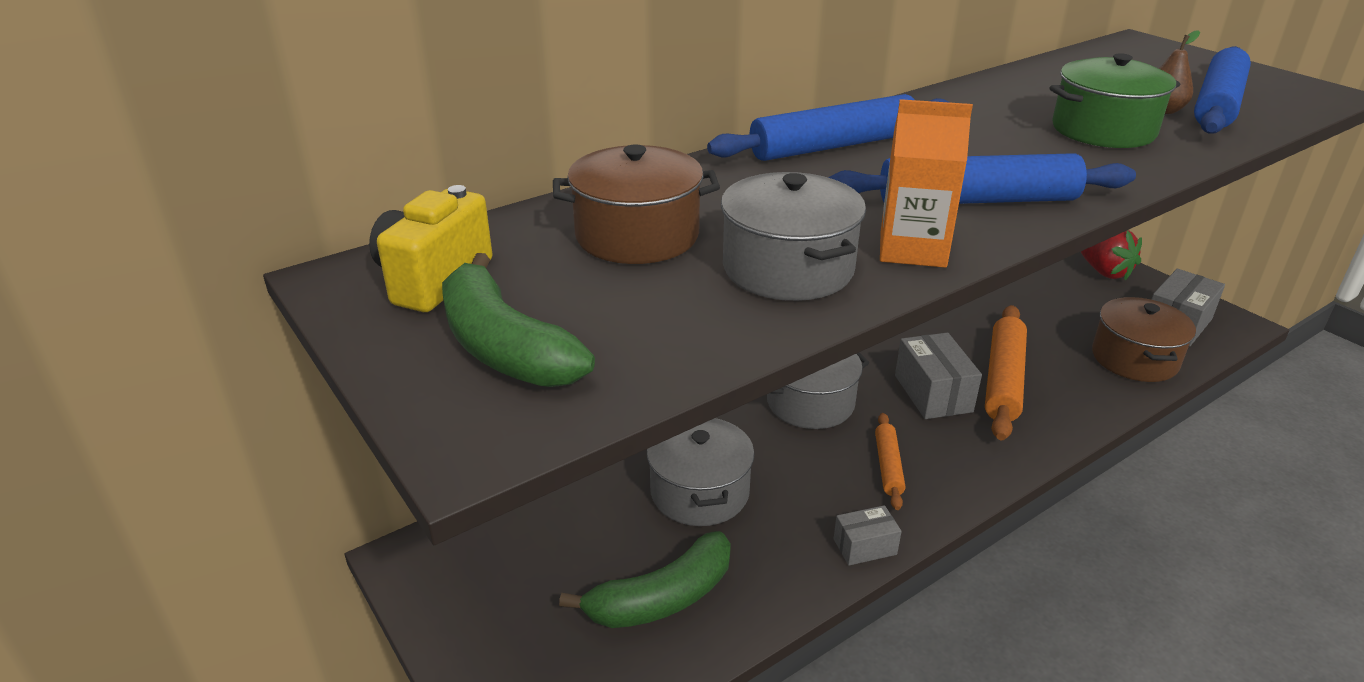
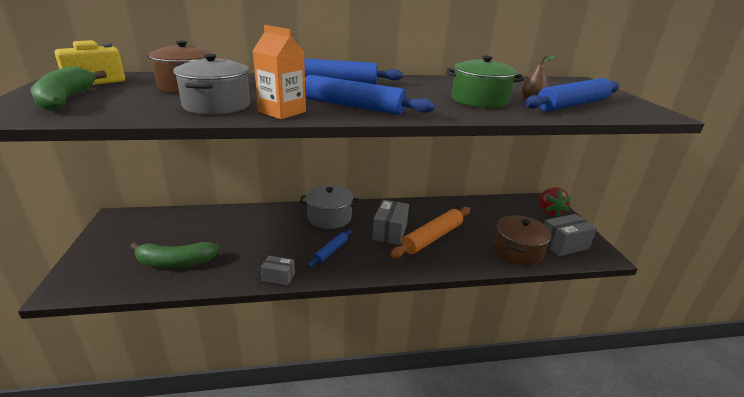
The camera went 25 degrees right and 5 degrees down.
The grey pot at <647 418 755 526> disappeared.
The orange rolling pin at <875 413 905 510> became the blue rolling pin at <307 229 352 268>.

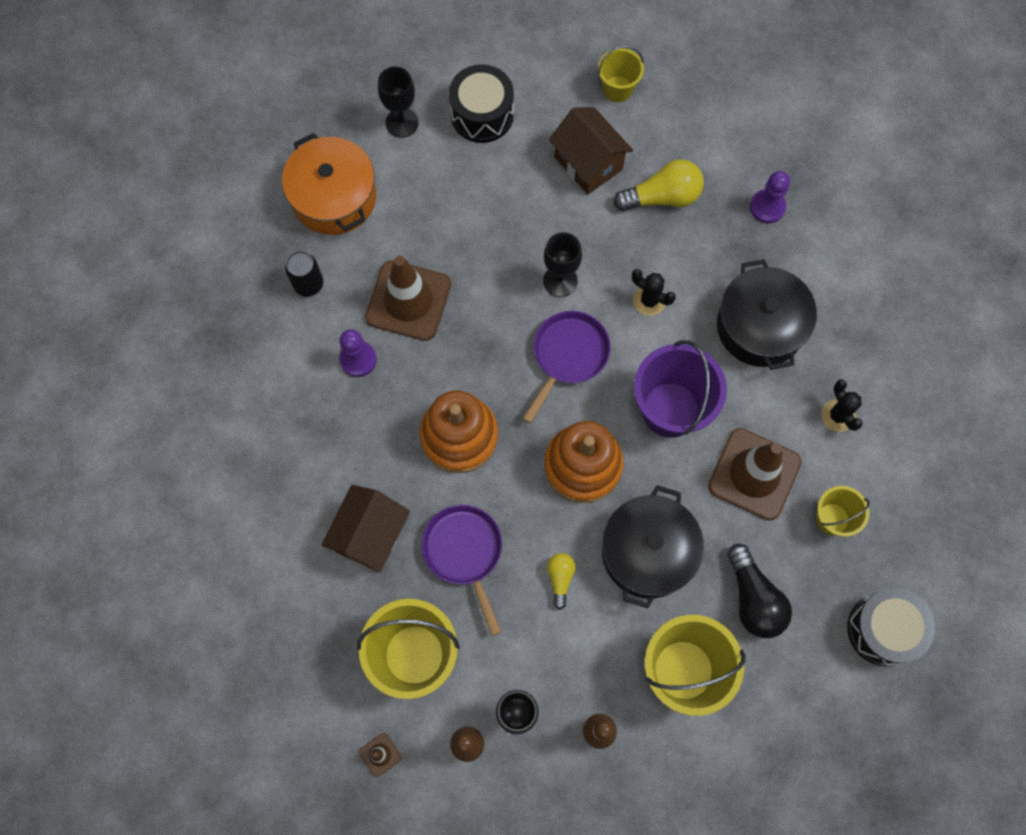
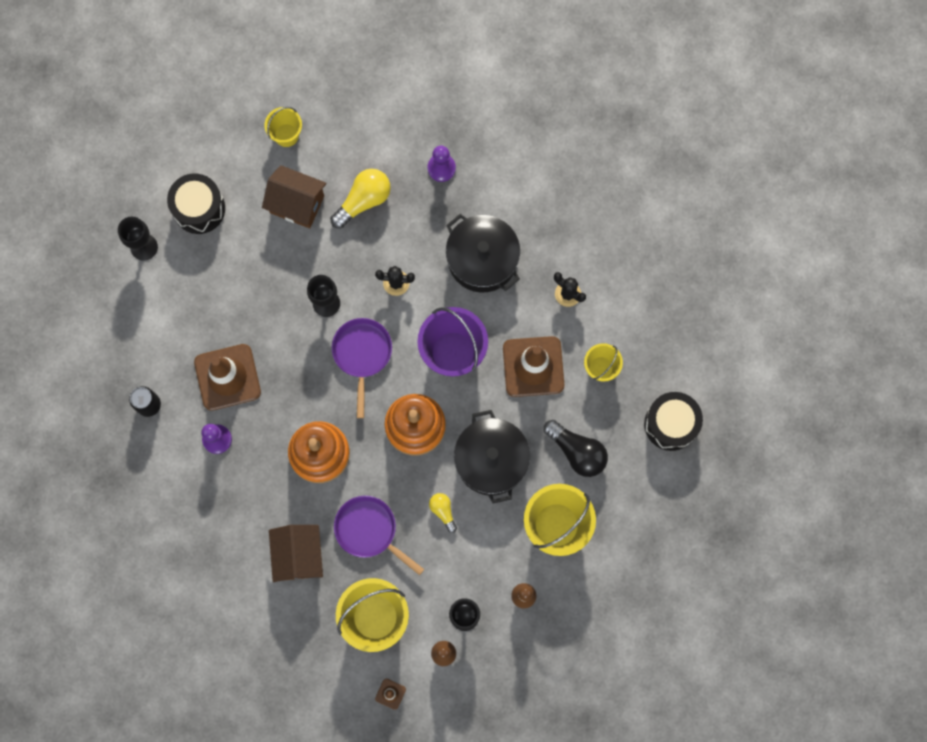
The camera went 30 degrees left and 5 degrees up.
The orange pot at <282 133 376 235> disappeared.

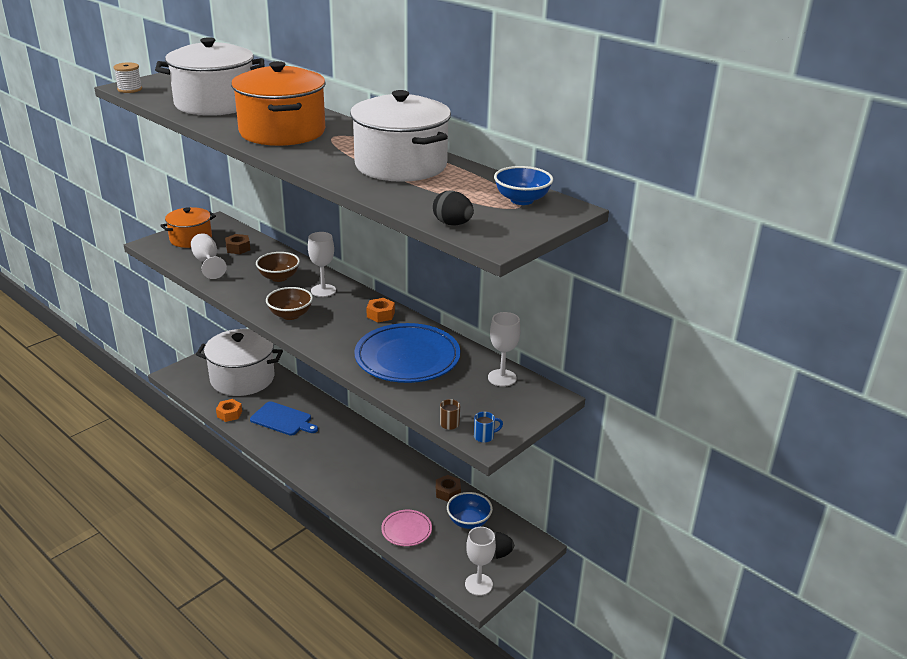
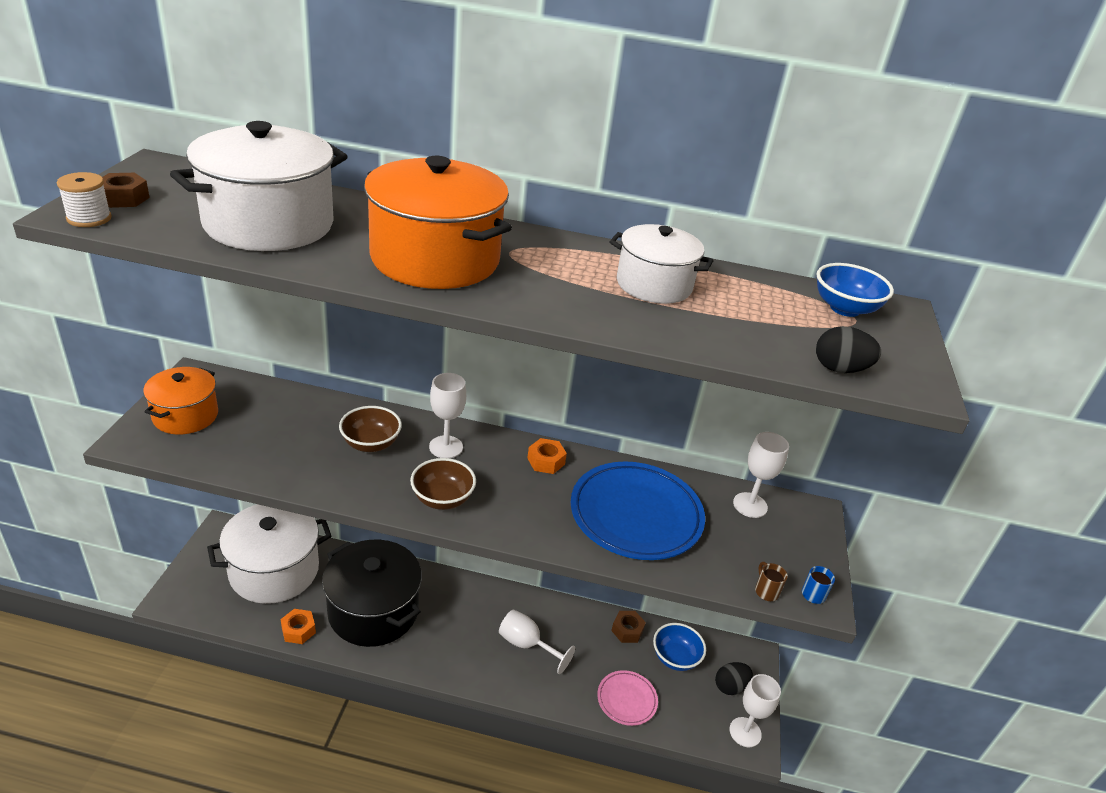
The camera went 35 degrees left and 5 degrees up.
The white goblet moved from <191 233 227 279> to <499 609 575 674>.
The brown nut moved from <225 234 250 254> to <102 173 150 208>.
The blue cutting board at <250 401 318 436> was replaced by the black pot at <322 540 422 647>.
The white pot at <350 90 451 182> changed to 0.61 times the size.

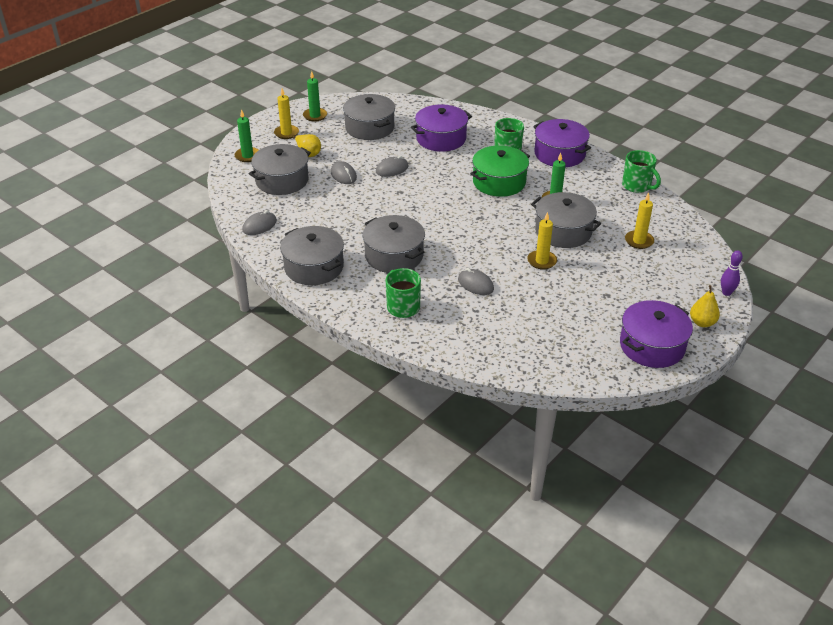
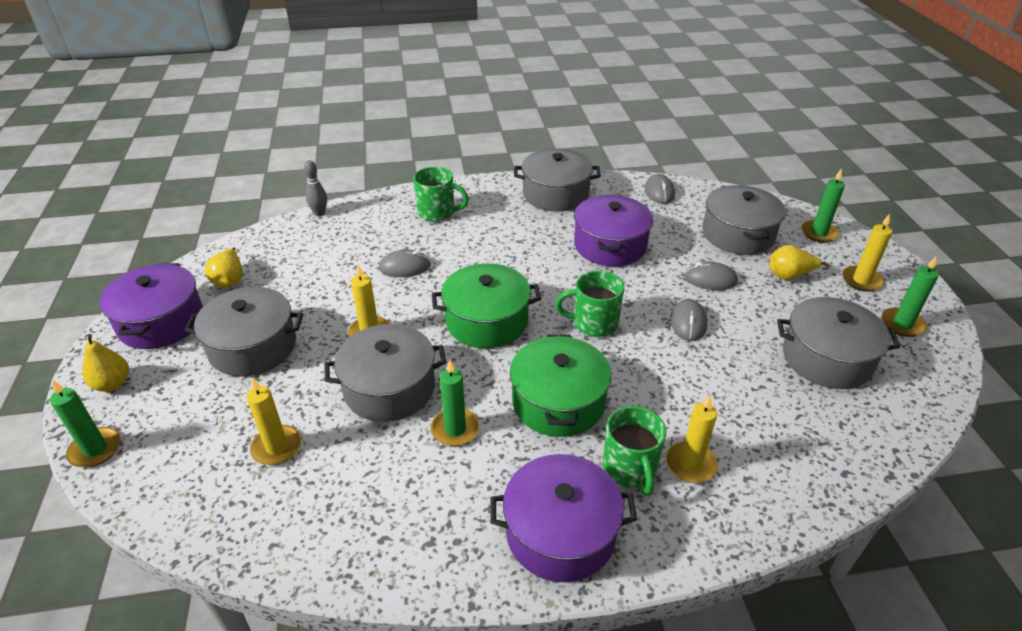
The camera went 130 degrees right and 0 degrees up.
The yellow pear at <205 247 243 288> appeared.
The grey bowling pin at <304 160 327 216> appeared.
The green pot at <432 263 541 348> appeared.
The yellow candle at <666 395 718 483> appeared.
The grey pot moved from <363 215 425 273> to <185 287 303 377>.
The purple pot moved from <411 104 472 152> to <574 195 653 266>.
The green mug moved from <622 150 661 193> to <555 270 624 337>.
The purple bowling pin at <721 250 743 296> was replaced by the green candle at <50 380 121 467>.

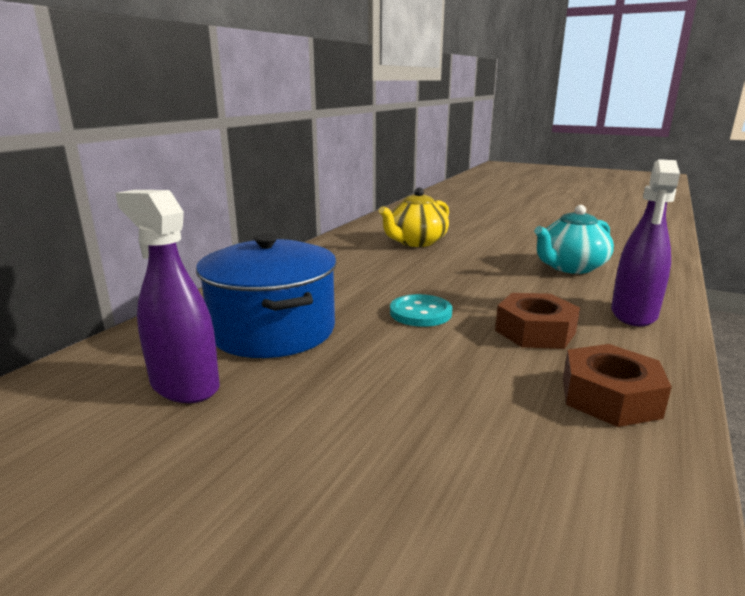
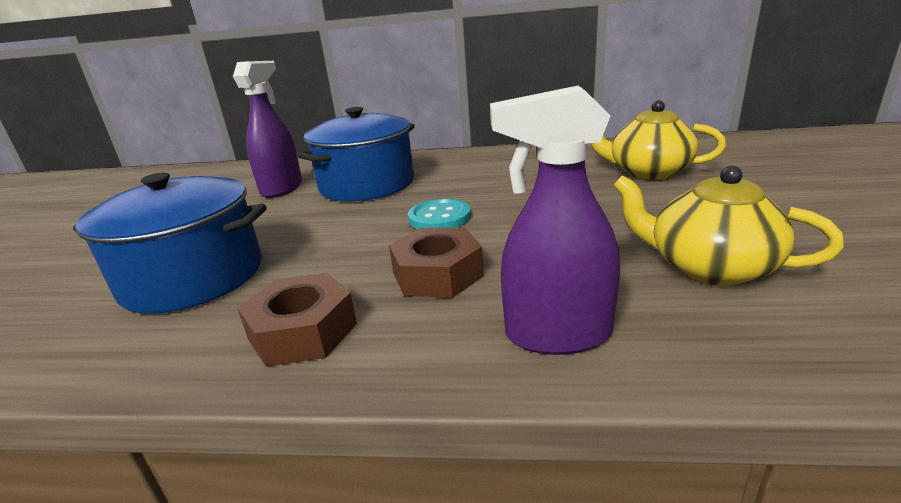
The camera went 70 degrees right and 5 degrees up.
The blue pot at <73 173 267 314> appeared.
The turquoise teapot at <534 205 614 274> became the yellow teapot at <613 165 844 286>.

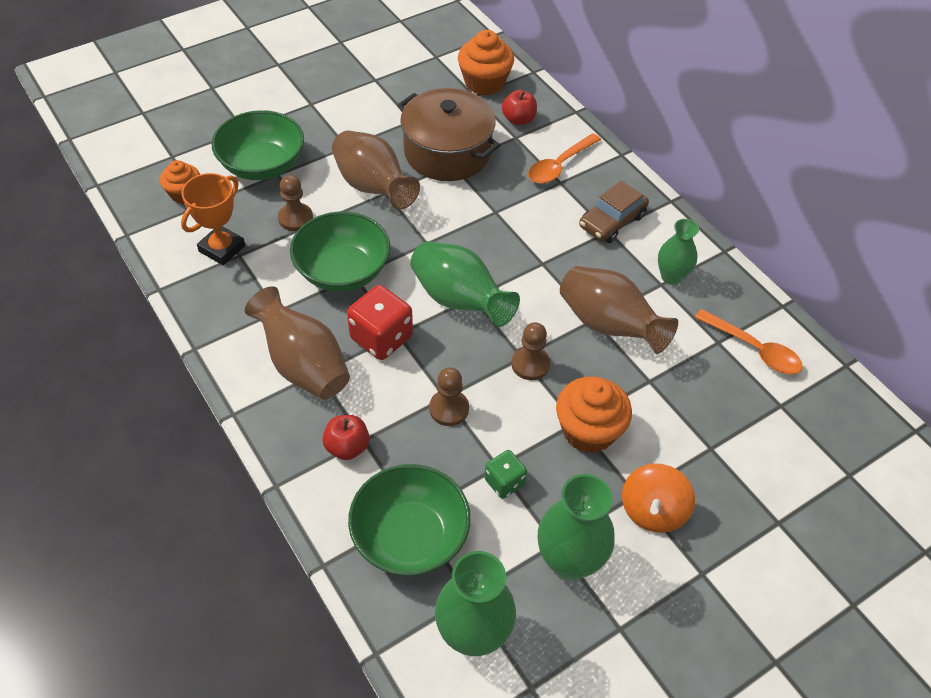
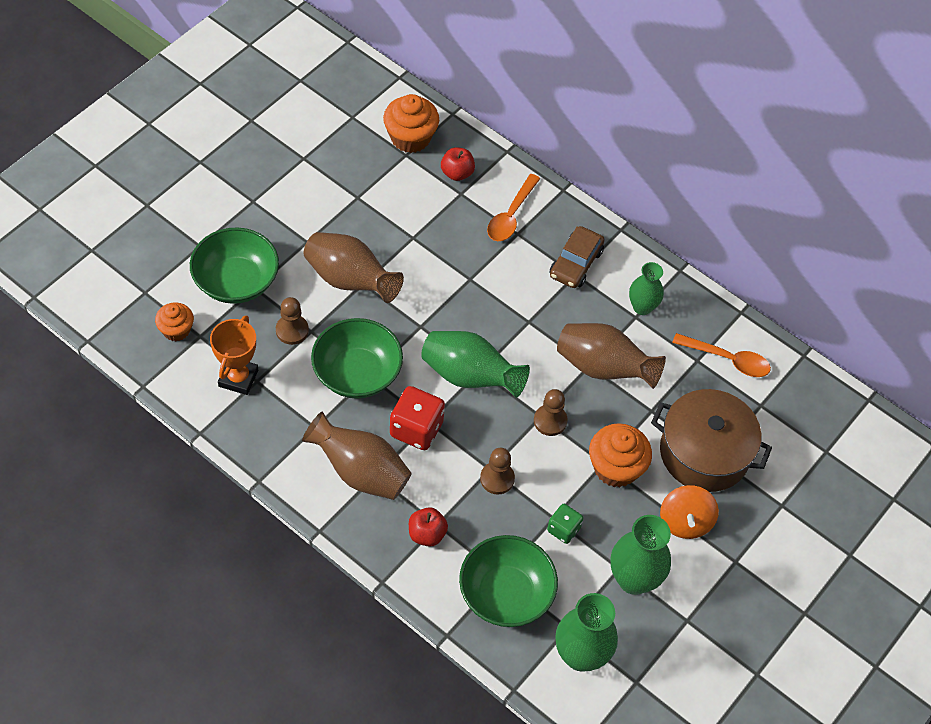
The camera went 20 degrees left and 5 degrees up.
The brown pot moved from <397 88 500 181> to <651 389 772 492>.

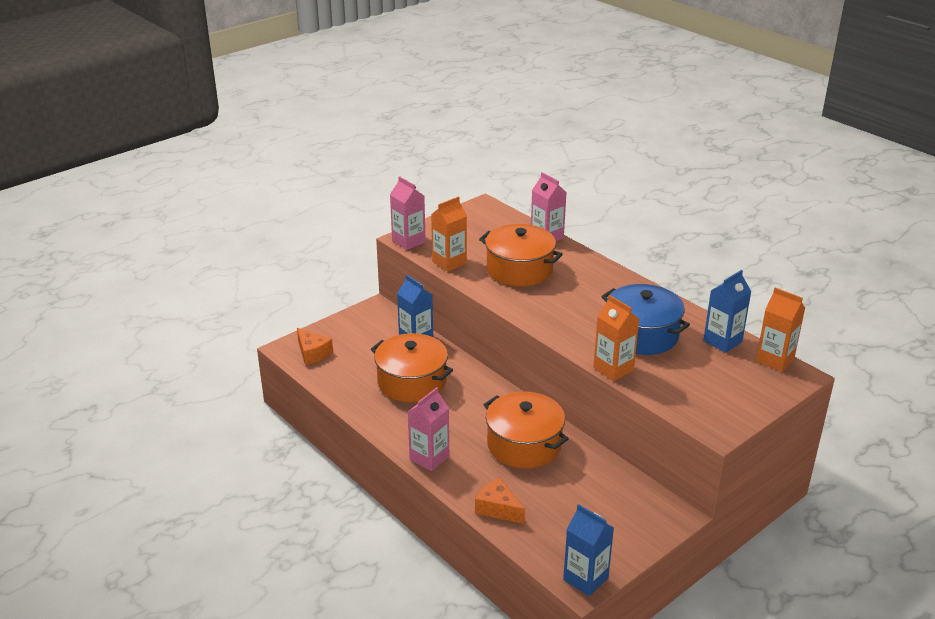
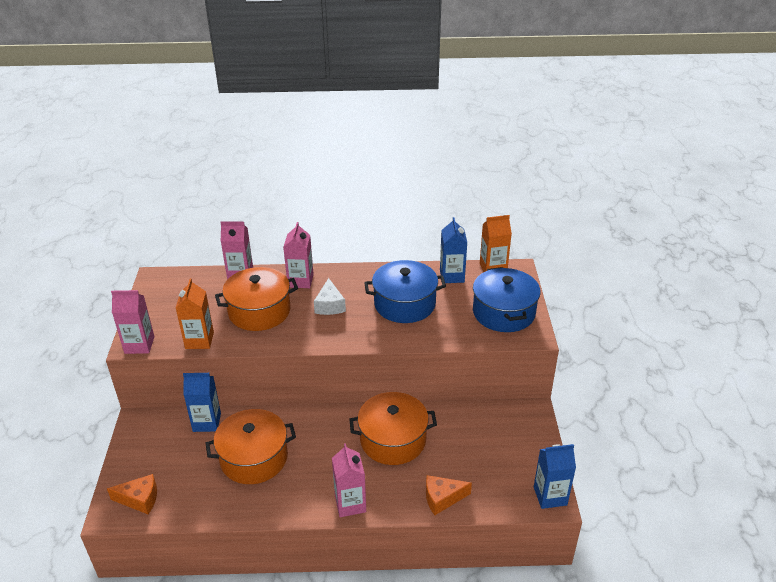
The camera went 50 degrees left and 5 degrees up.
The orange carton at <593 295 639 381> disappeared.
The pink carton at <283 222 314 288> appeared.
The white cheese at <314 278 346 315> appeared.
The blue pot at <473 267 541 332> appeared.

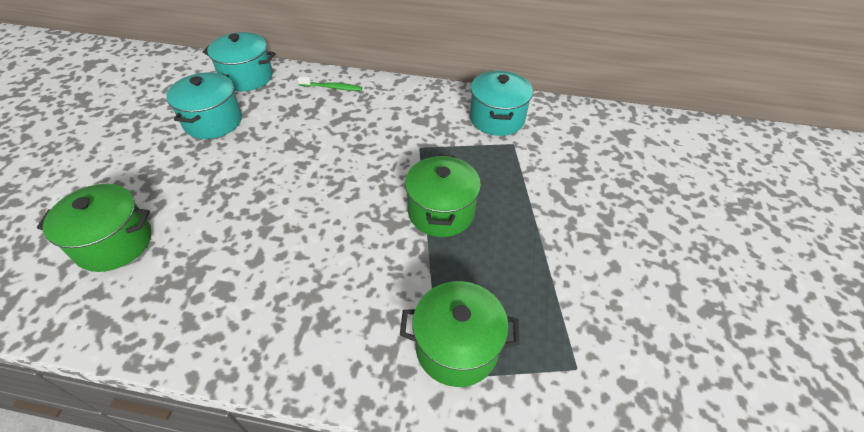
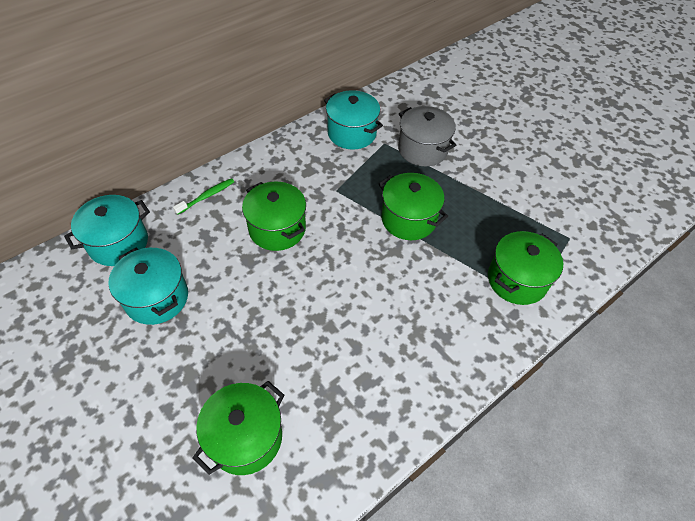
The camera went 50 degrees left and 5 degrees up.
The green pot at <242 182 306 251> appeared.
The grey pot at <398 106 456 166> appeared.

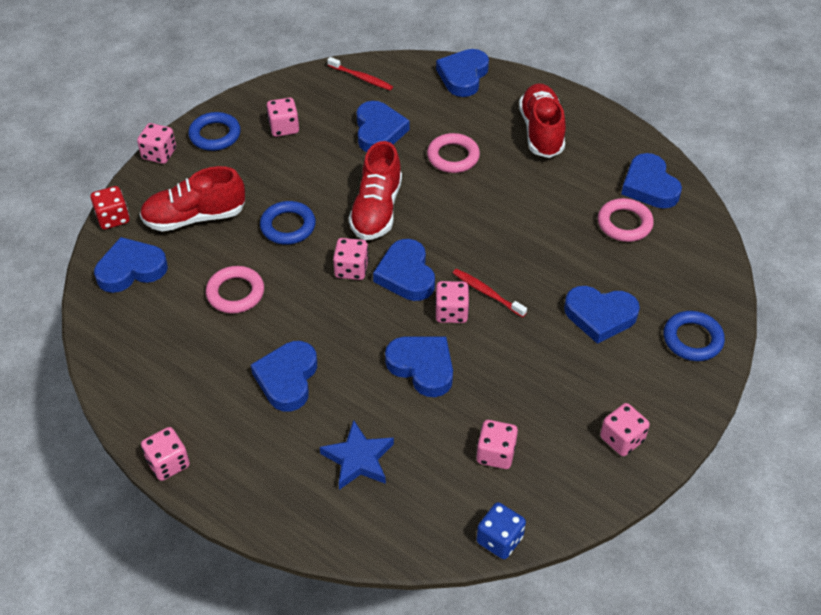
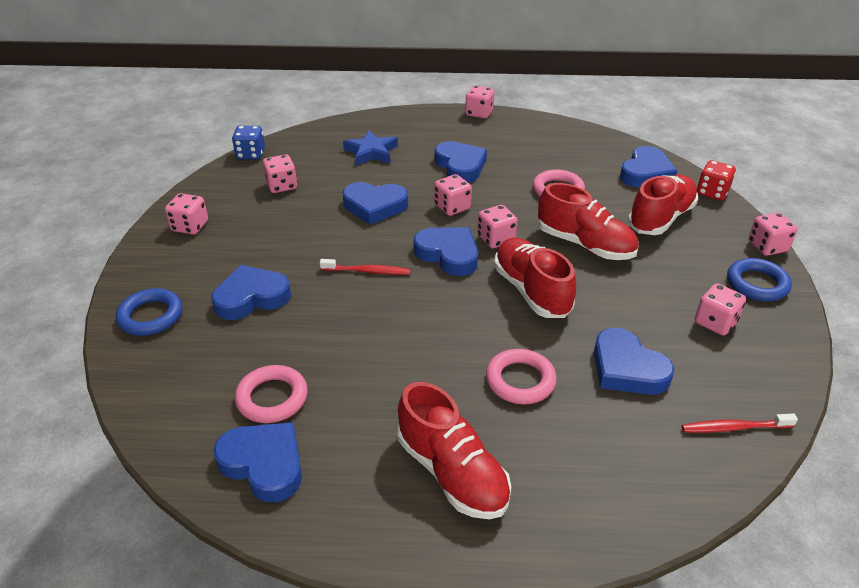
The camera went 145 degrees right and 10 degrees down.
The blue heart at <436 49 489 97> disappeared.
The pink dice moved from <435 281 469 323> to <434 174 472 216>.
The blue ring at <260 201 316 245> was replaced by the red shoe at <538 183 639 260>.

